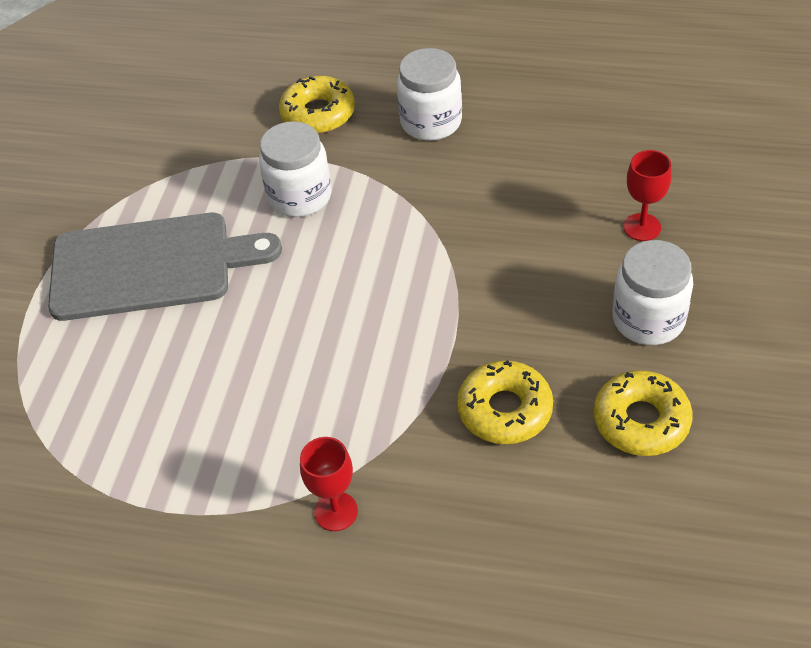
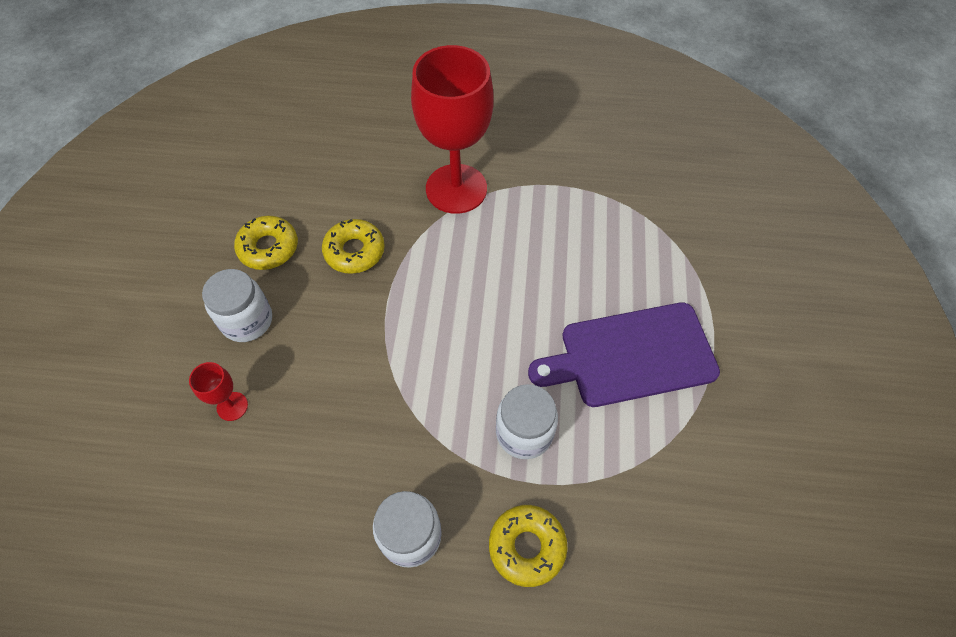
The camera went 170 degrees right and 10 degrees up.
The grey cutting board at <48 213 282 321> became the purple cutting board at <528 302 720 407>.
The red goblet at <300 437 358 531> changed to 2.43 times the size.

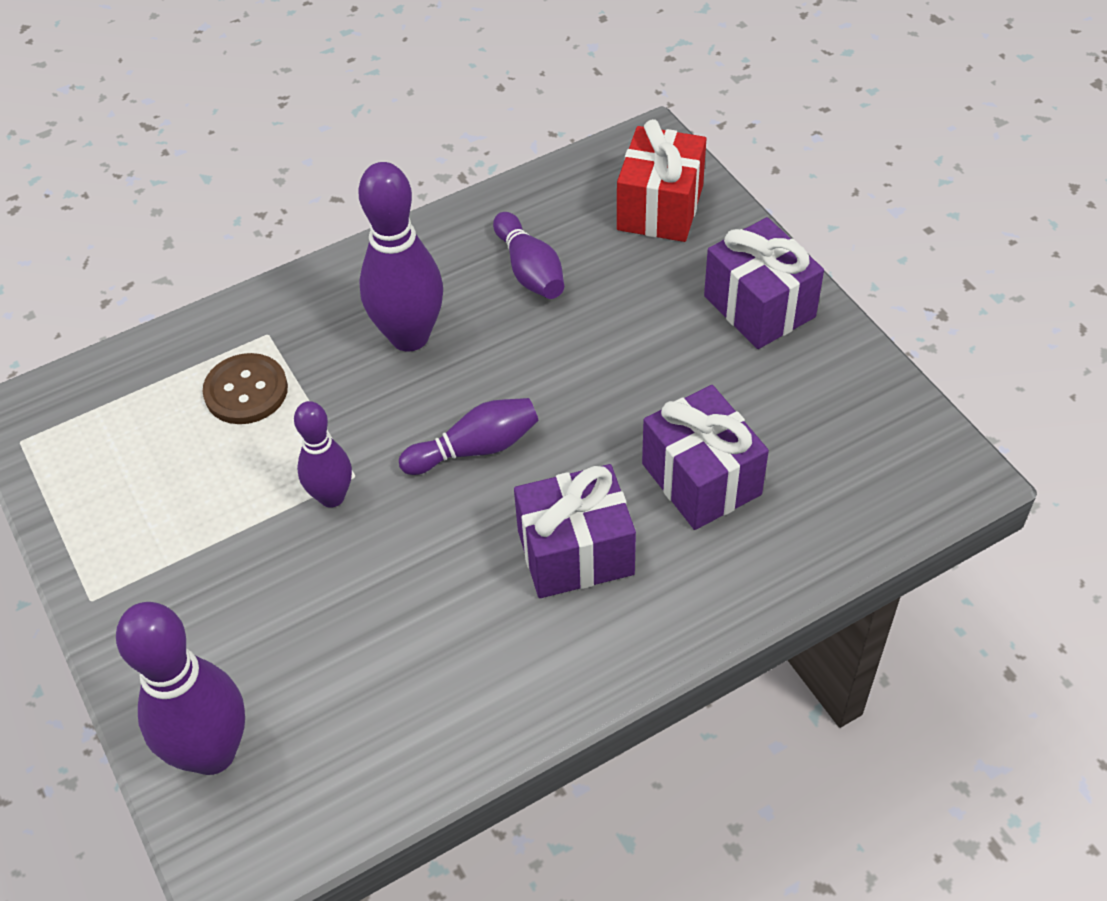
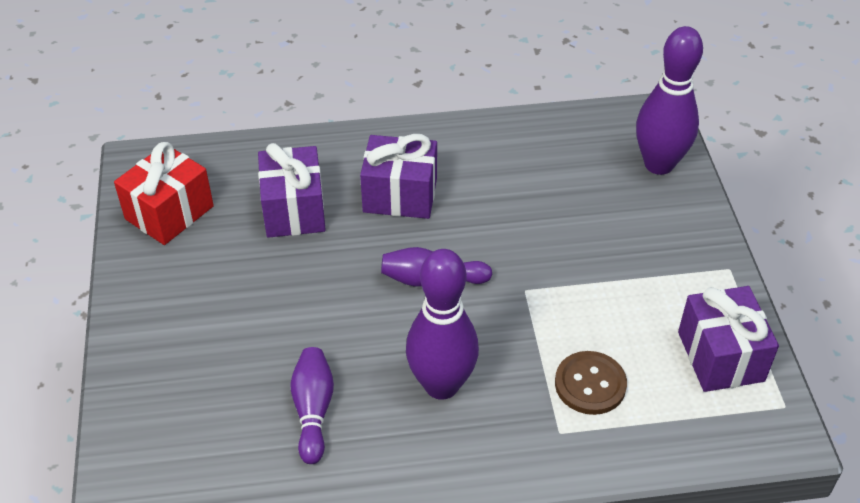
The camera went 160 degrees left and 5 degrees down.
The purple bowling pin at <294 401 352 508> disappeared.
The red gift moved from <617 119 706 242> to <114 142 214 245>.
The purple gift moved from <704 217 824 349> to <678 286 779 392>.

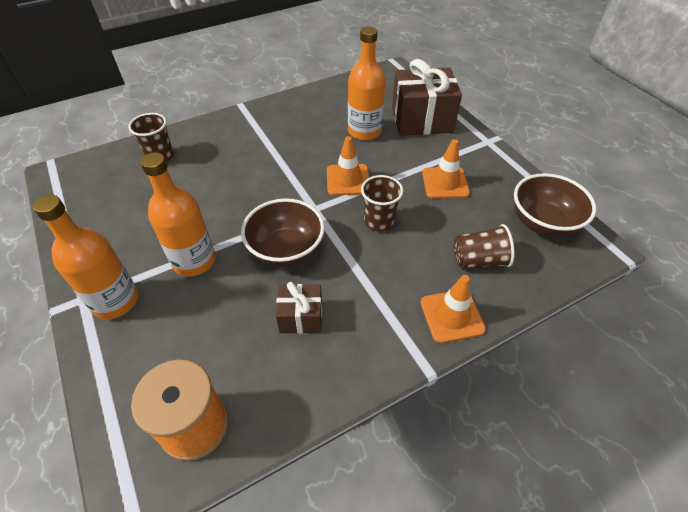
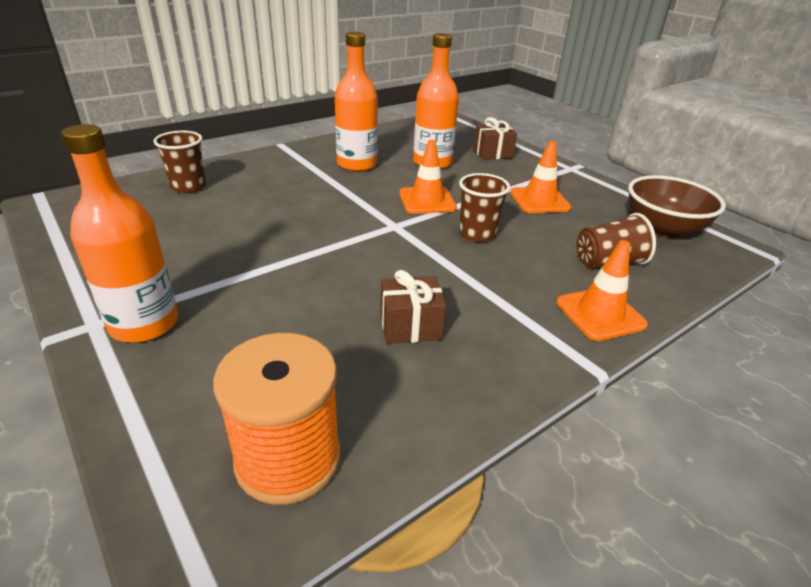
The camera went 10 degrees left and 15 degrees down.
The brown bowl at <241 198 325 267> disappeared.
The orange bottle moved from <141 152 216 277> to <335 32 378 172>.
The brown gift at <392 59 462 136> changed to 0.53 times the size.

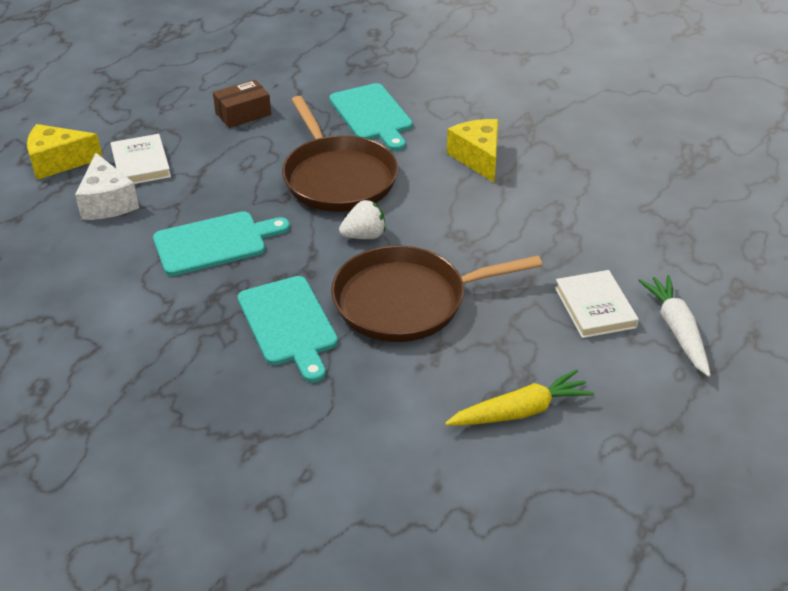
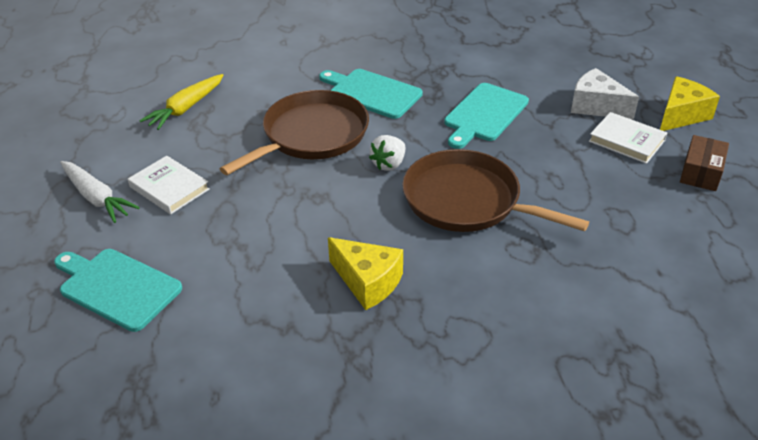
The camera went 145 degrees right and 0 degrees up.
The brown box moved from <213 80 271 128> to <680 135 729 191>.
The turquoise cutting board moved from <329 83 413 151> to <54 249 182 332>.

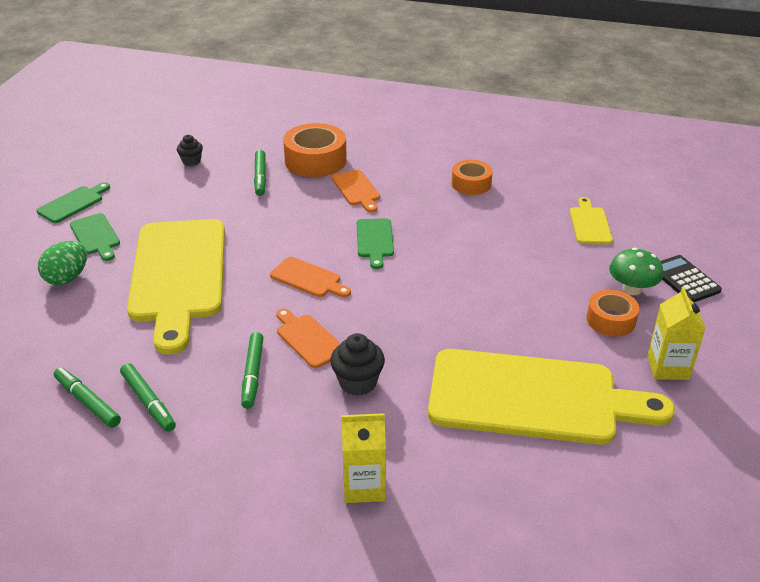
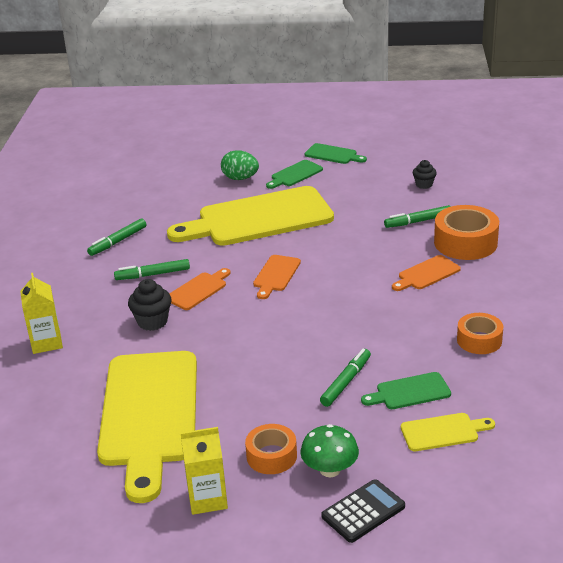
The camera went 80 degrees right and 5 degrees down.
The green marker moved from <54 367 121 428> to <320 349 371 407>.
The green cutting board moved from <357 218 394 269> to <361 372 451 409>.

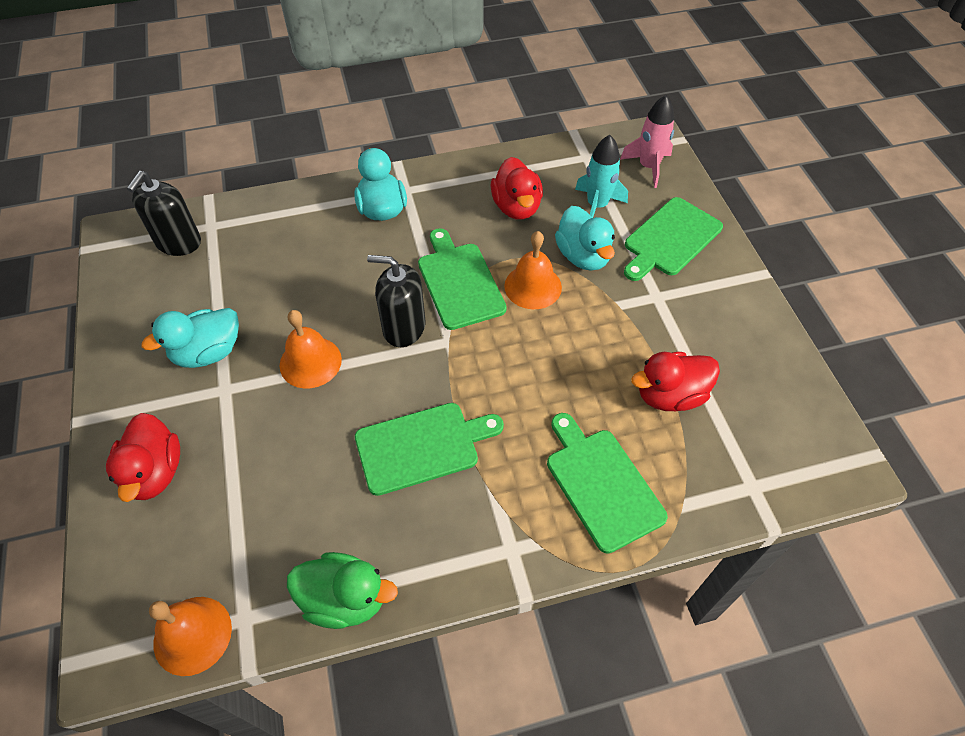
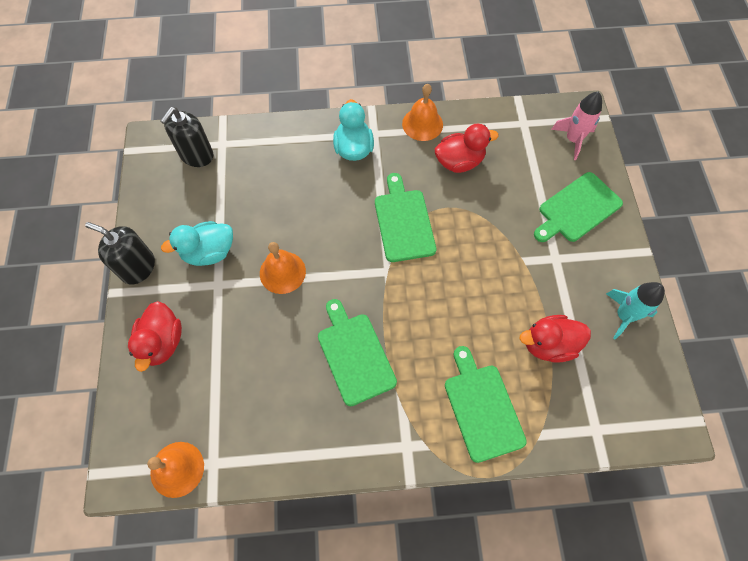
The camera went 10 degrees right and 10 degrees up.
The green duck at <287 552 398 629> disappeared.
The turquoise duck at <555 206 615 270> disappeared.
The black soap dispenser moved from <367 255 425 347> to <85 222 155 284>.
The orange bell moved from <504 231 562 309> to <402 84 443 141>.
The turquoise rocket moved from <575 135 628 217> to <606 282 665 339>.
The green cutting board at <355 403 504 496> turned 105 degrees counterclockwise.
The red duck at <491 157 543 220> turned 105 degrees counterclockwise.

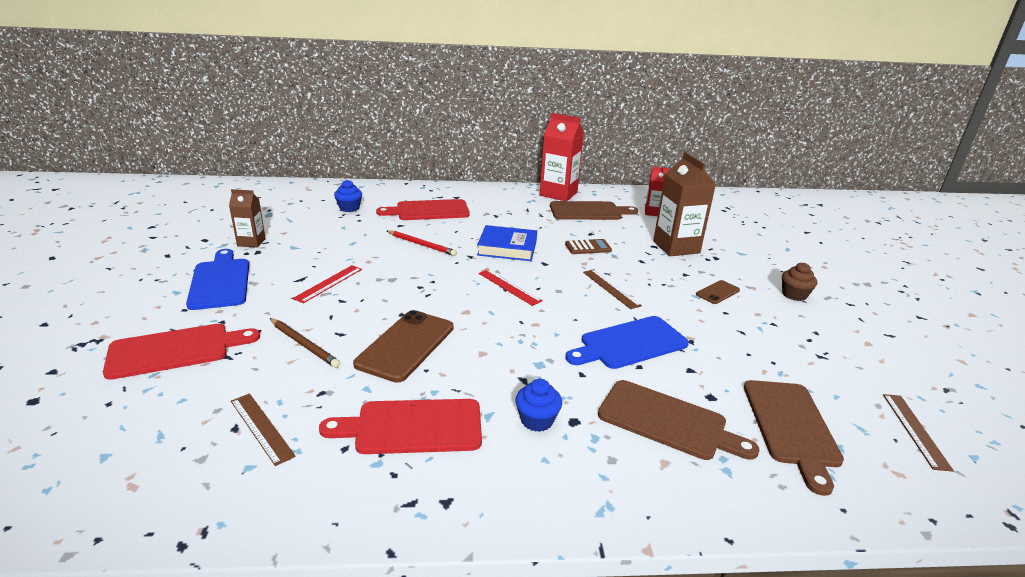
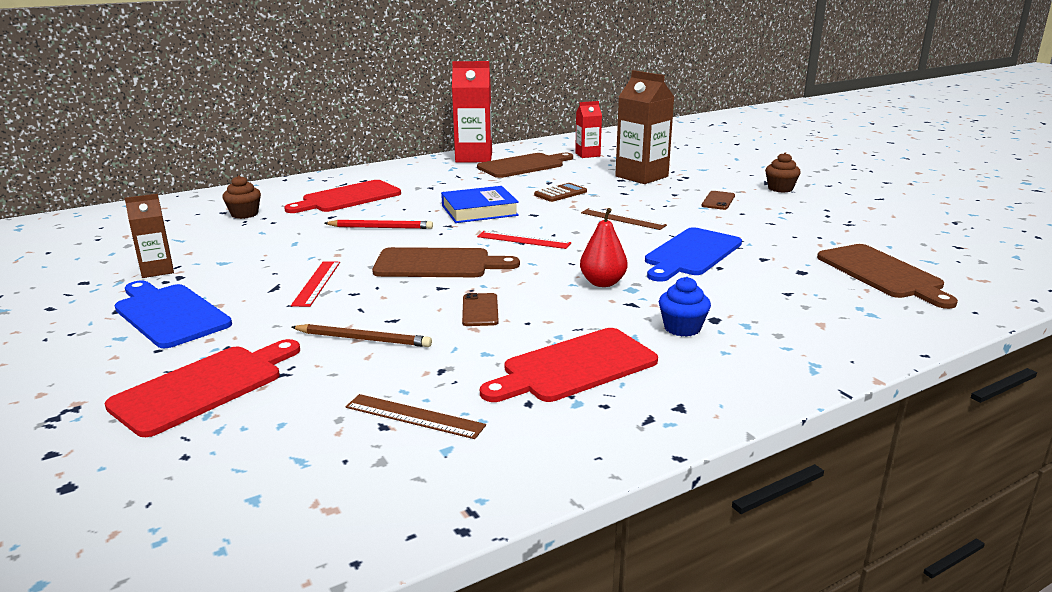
The camera went 25 degrees left and 5 degrees down.
The brown ruler at <883 394 954 472> disappeared.
The red pear at <580 208 628 287> appeared.
The brown cutting board moved from <598 380 759 460> to <372 247 520 277>.
The blue cupcake at <334 180 362 212> became the brown cupcake at <222 175 261 219>.
The brown phone at <353 310 453 383> changed to 0.51 times the size.

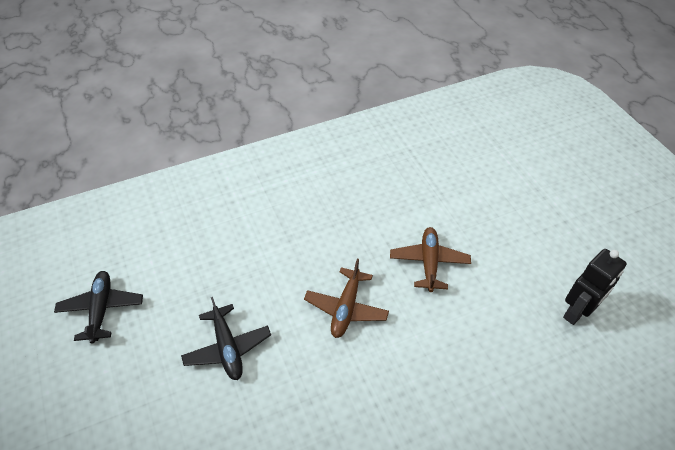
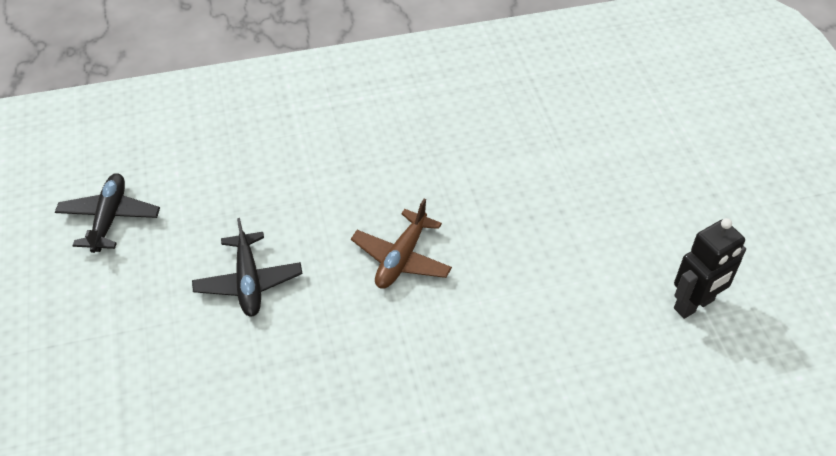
The camera went 10 degrees right and 0 degrees up.
The brown plane at <390 227 471 292> disappeared.

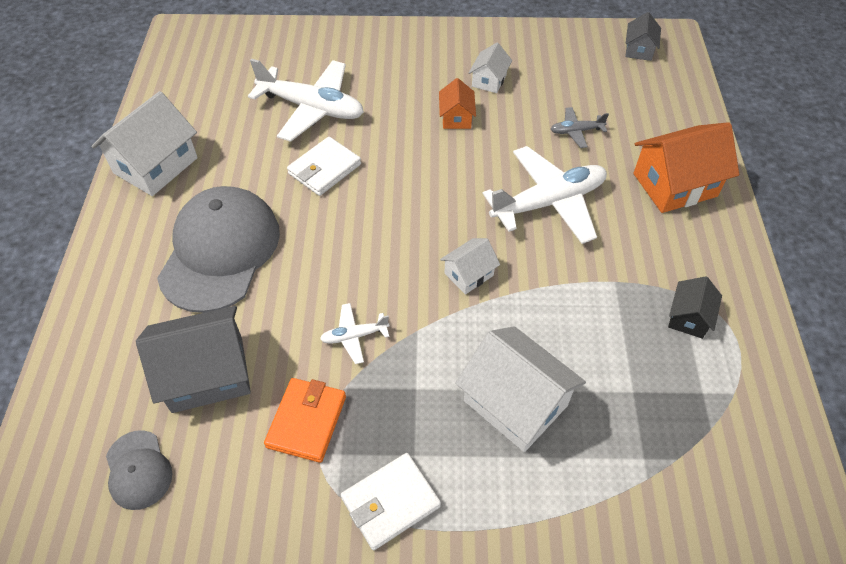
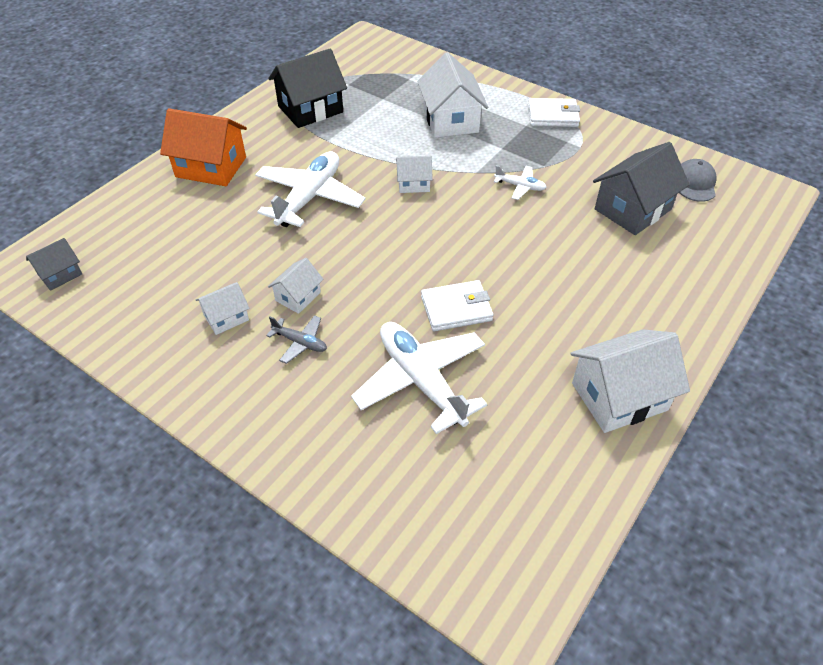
The camera went 145 degrees left and 5 degrees down.
The grey cap at <157 186 280 313> disappeared.
The orange wallet at <264 378 346 463> disappeared.
The grey plane moved from <551 107 609 148> to <266 315 327 364>.
The orange house at <439 78 476 129> became the white house at <268 258 324 314>.
The grey house at <136 306 251 413> turned 60 degrees counterclockwise.
The white plane at <483 146 607 244> turned 105 degrees clockwise.
The black house at <668 276 722 339> changed to 1.88 times the size.

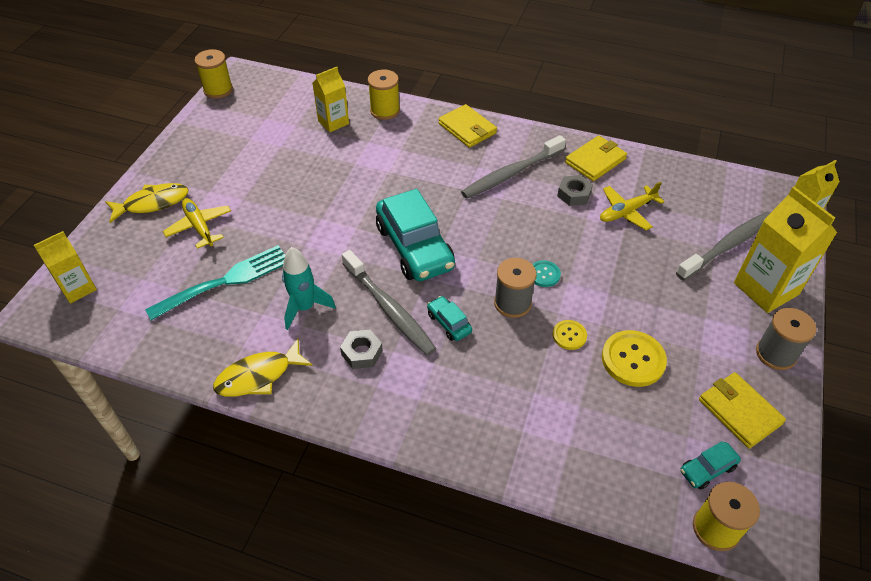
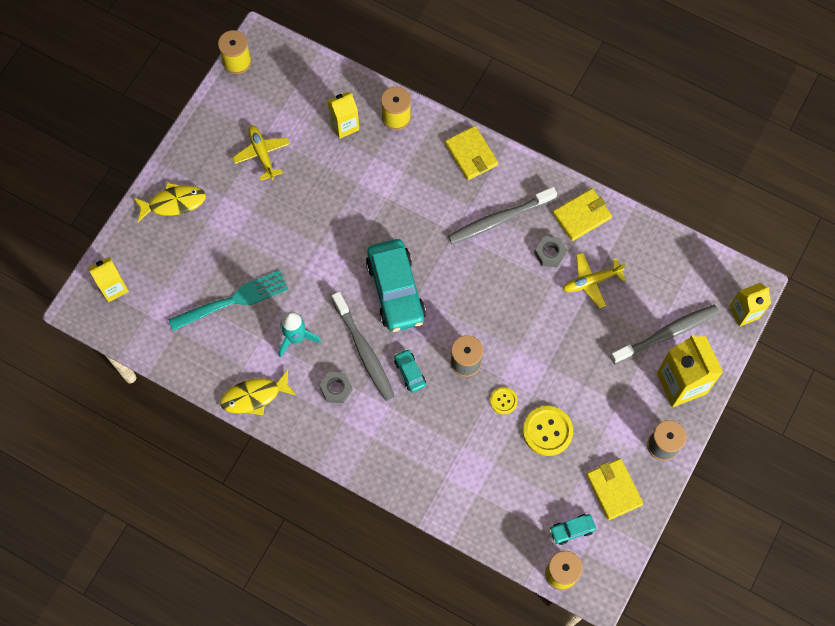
The camera went 10 degrees right and 20 degrees up.
The turquoise button at <533 260 561 287> disappeared.
The yellow plane moved from <163 198 231 249> to <232 125 290 181>.

